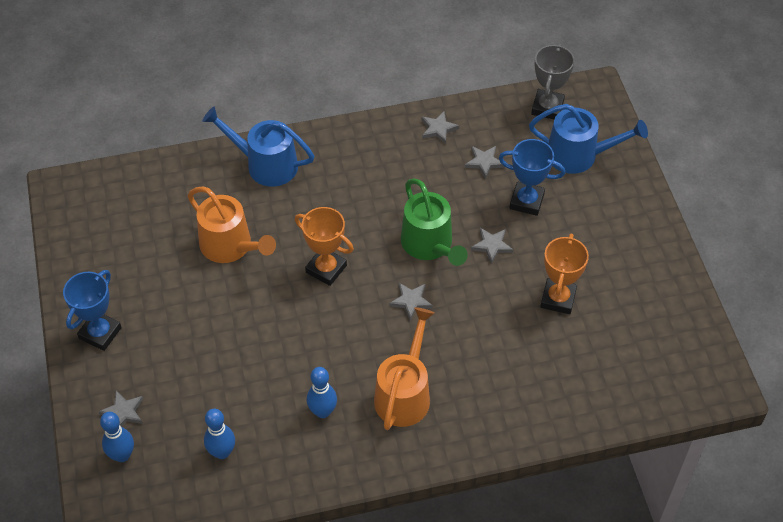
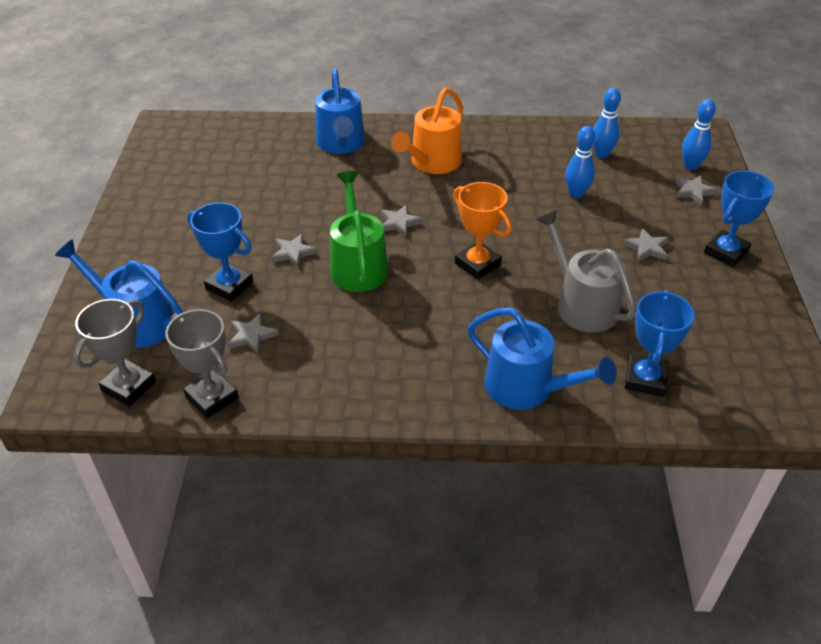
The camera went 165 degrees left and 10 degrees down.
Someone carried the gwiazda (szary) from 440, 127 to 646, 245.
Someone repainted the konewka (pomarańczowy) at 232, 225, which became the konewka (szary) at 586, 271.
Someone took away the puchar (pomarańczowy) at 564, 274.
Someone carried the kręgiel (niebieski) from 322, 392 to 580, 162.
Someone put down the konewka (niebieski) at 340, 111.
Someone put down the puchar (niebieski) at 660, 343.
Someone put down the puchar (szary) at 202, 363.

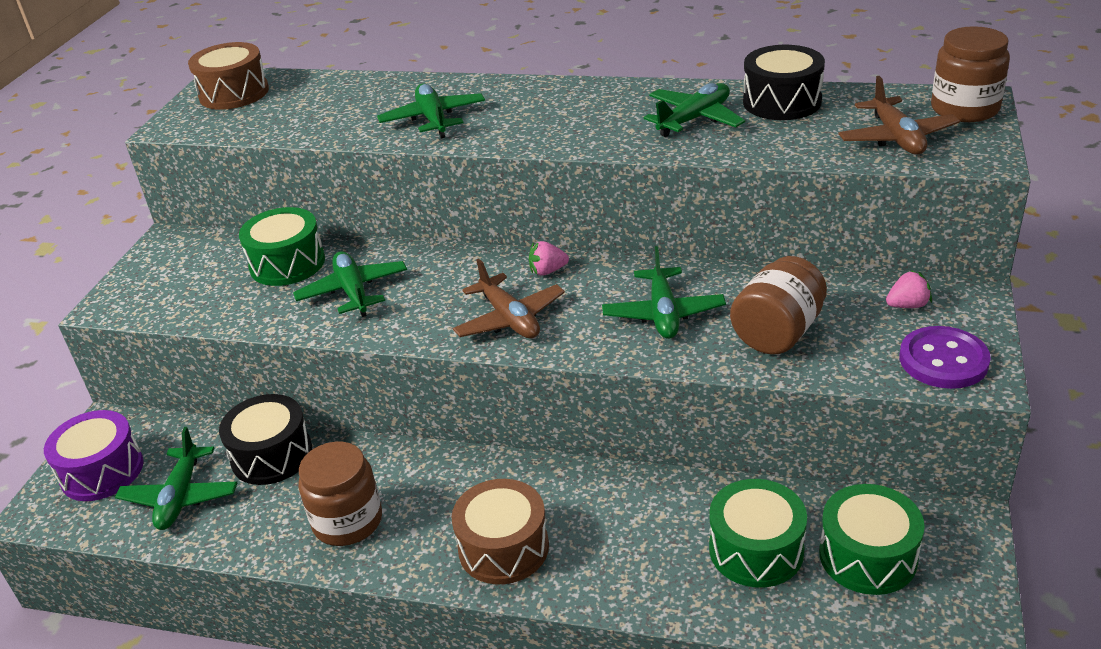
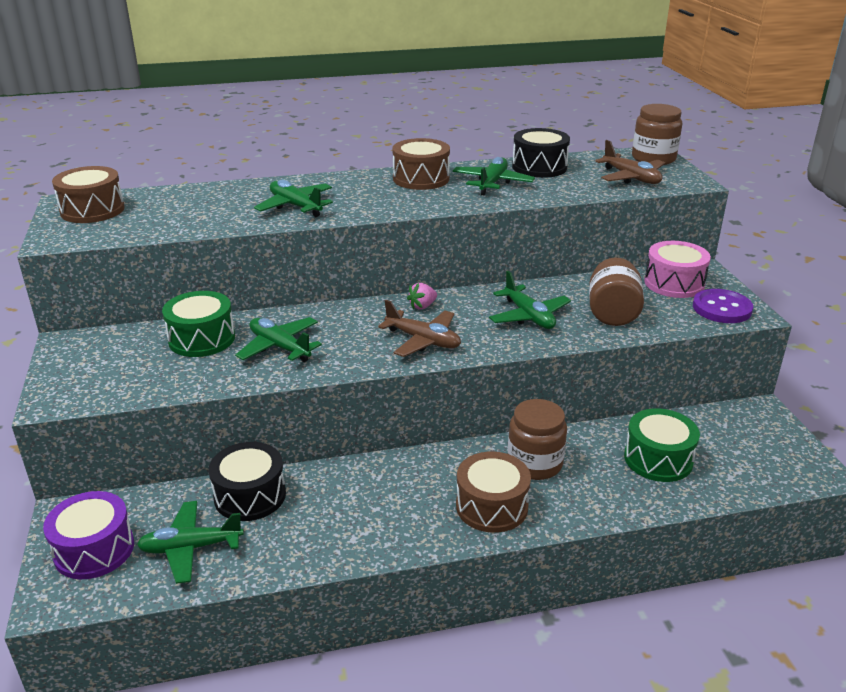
The camera went 30 degrees left and 5 degrees down.
Someone swapped the truskawka (różowy) at 909, 289 for the bęben (różowy) at 677, 269.
Someone rotated the samolot (zielony) at 176, 478 by 105 degrees clockwise.
Someone carried the słoik (brązowy) from 340, 494 to 537, 439.
Someone took away the bęben (zielony) at 872, 539.
Someone put down the bęben (brązowy) at 421, 164.

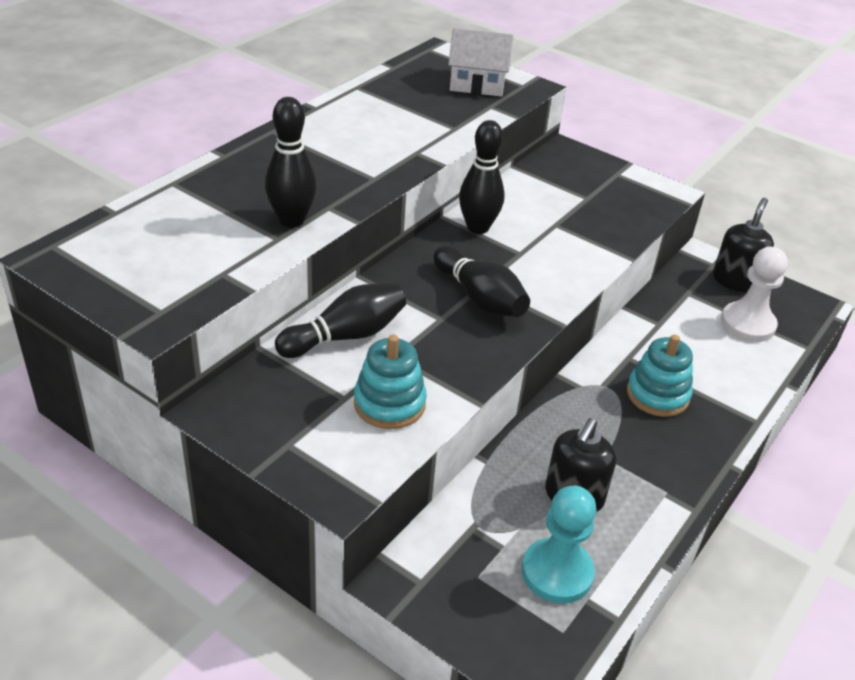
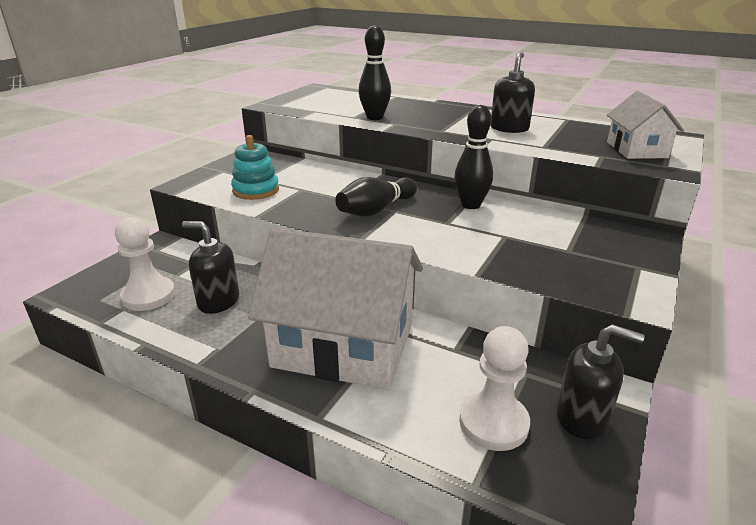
The camera went 85 degrees right and 10 degrees down.
Someone took away the kręgiel (czarny) at 340, 320.
Someone swapped the zabawka nakładanka (turkusowy) at 660, 376 for the domek (biały) at 335, 309.
Someone repainted the pionek (turkusowy) at 559, 545, which became the pionek (biały) at 145, 264.
Someone put down the dozownik mydła (czarny) at 513, 92.

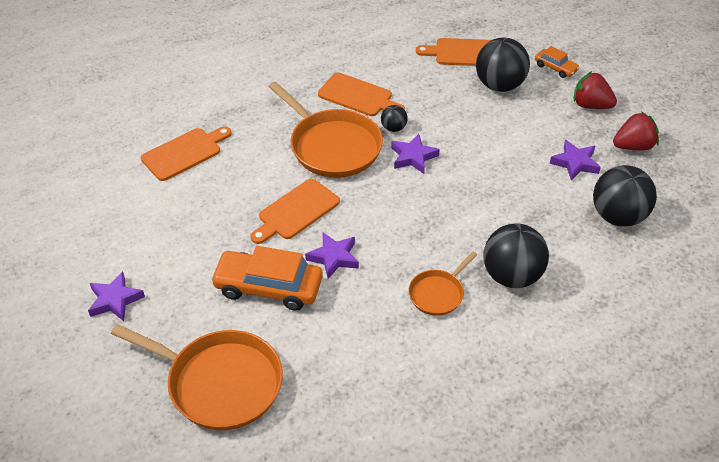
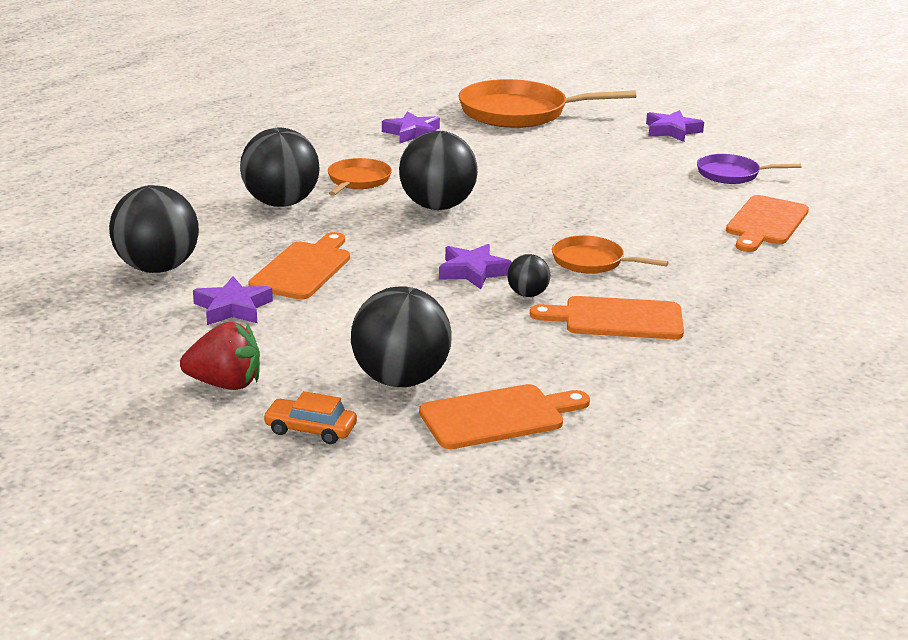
The camera went 155 degrees right and 20 degrees down.
Someone scaled the patelnia (pomarańczowy) at 325, 130 by 0.53.
Someone took away the truskawka (czerwony) at 636, 131.
Someone carried the deska do krojenia (pomarańczowy) from 295, 211 to 299, 265.
Someone carried the gwiazda (fioletowy) from 332, 255 to 411, 127.
Someone took away the samochód (pomarańczowy) at 266, 278.
Someone put down the piłka (czarny) at 438, 170.
Someone put down the patelnia (fioletowy) at 749, 169.

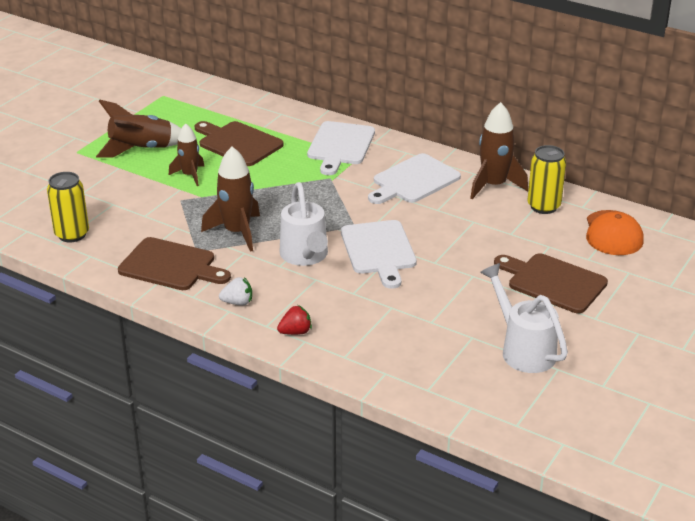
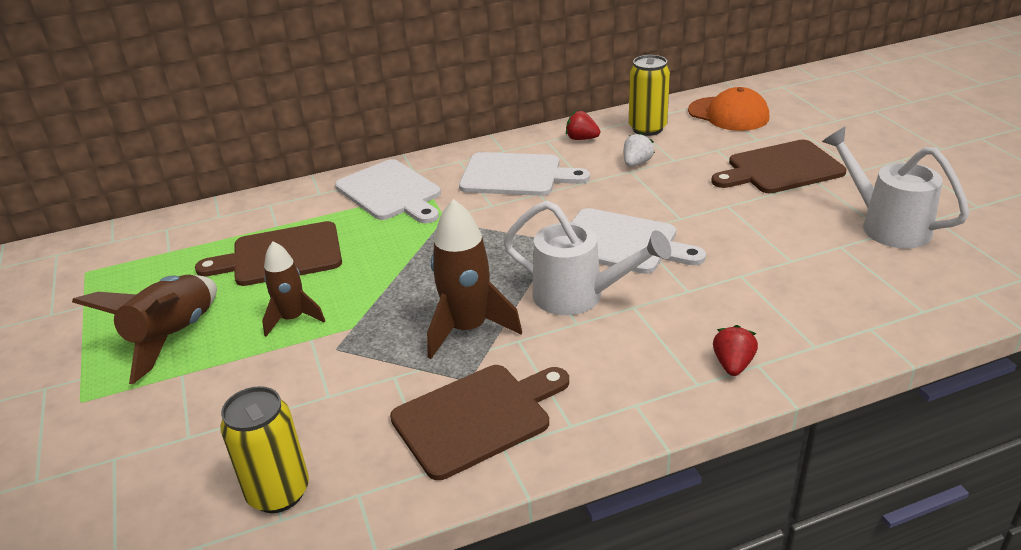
The camera went 50 degrees left and 0 degrees up.
Someone swapped the rakieta (brązowy) at 499, 151 for the truskawka (czerwony) at 583, 125.
Someone rotated the deska do krojenia (biały) at 414, 178 by 75 degrees counterclockwise.
Someone rotated the konewka (biały) at 524, 318 by 45 degrees clockwise.
Someone carried the truskawka (biały) from 235, 291 to 639, 149.

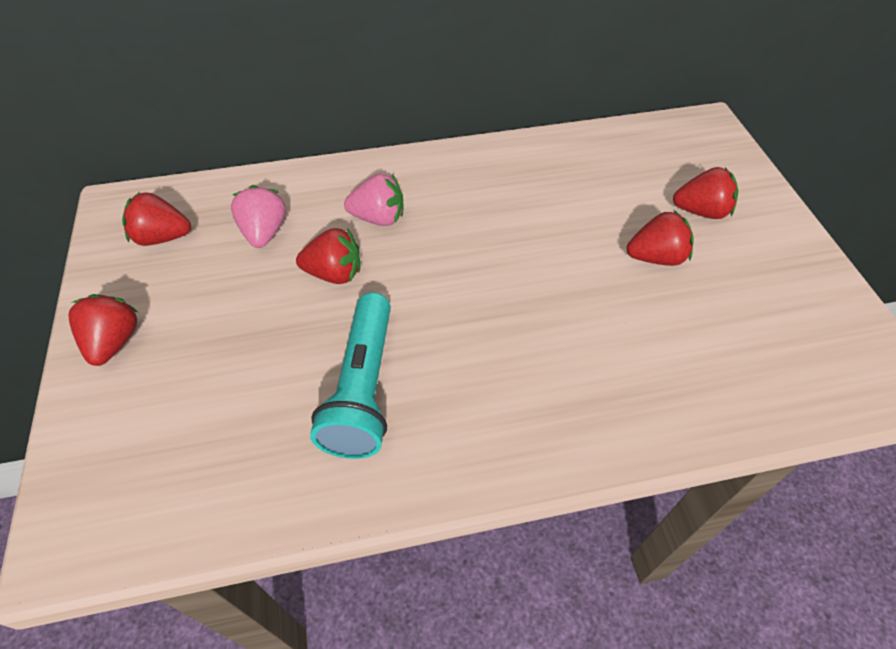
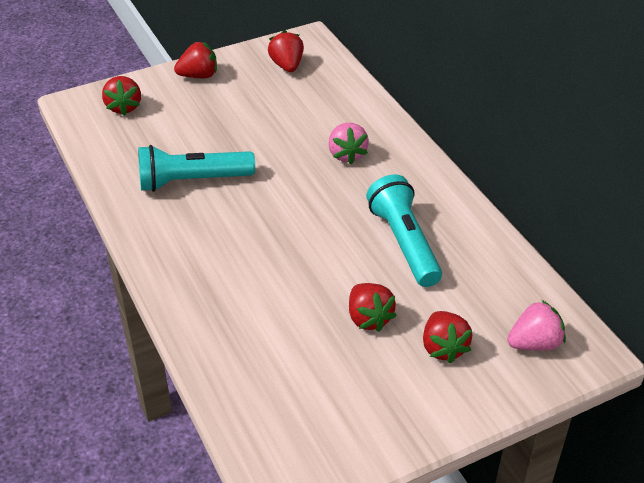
The camera went 75 degrees right and 10 degrees down.
Someone carried the truskawka (różowy) from 258, 216 to 536, 325.
Someone carried the truskawka (czerwony) from 328, 256 to 121, 96.
Someone put down the latarka (turkusowy) at 404, 230.

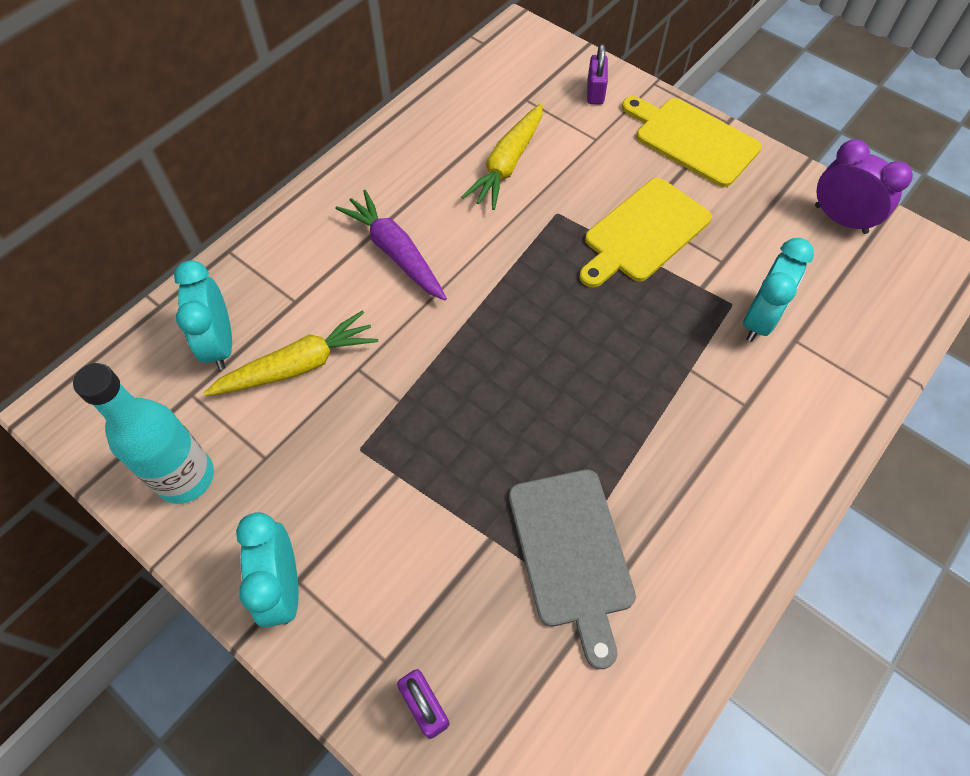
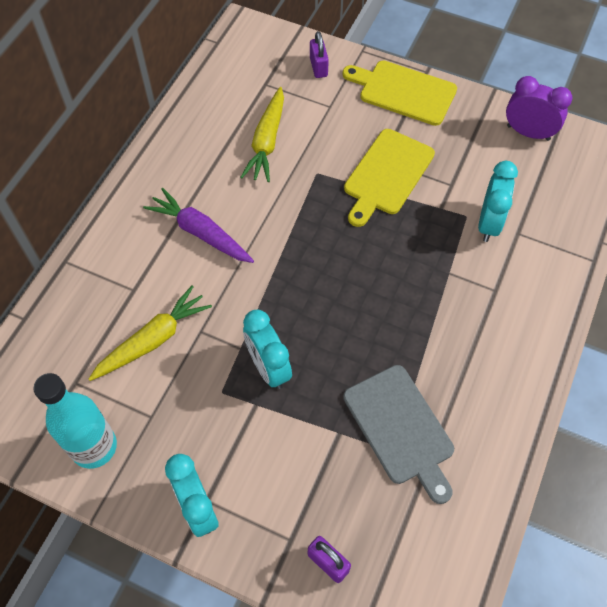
The camera went 15 degrees left and 0 degrees up.
Someone carried the budzik (turkusowy) from 203, 315 to 267, 349.

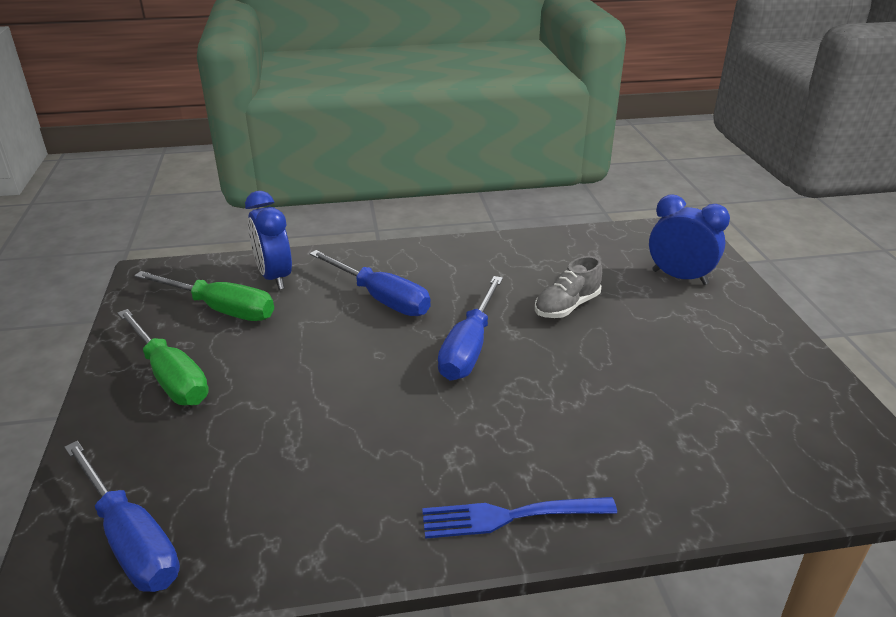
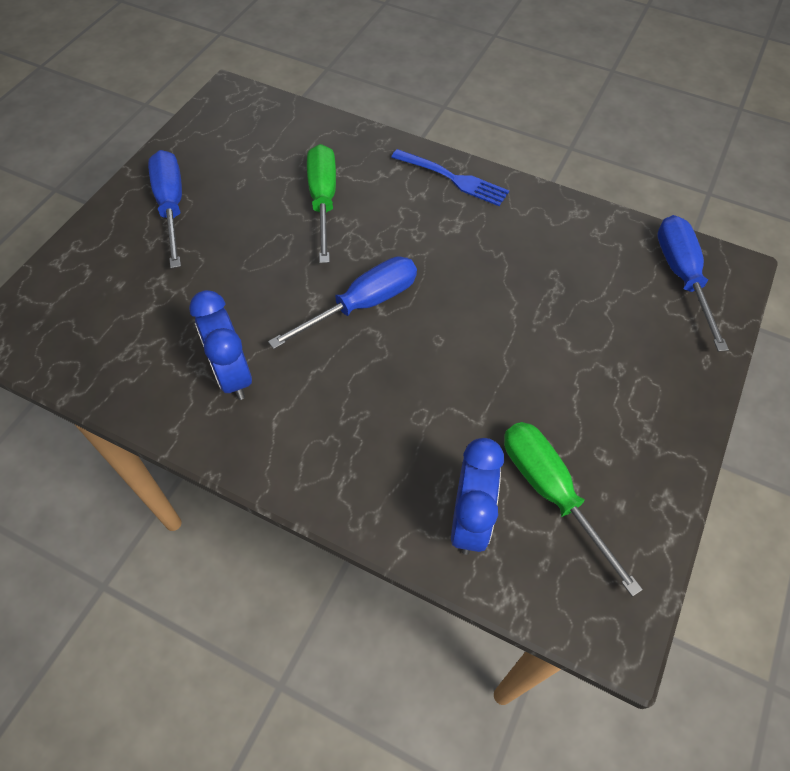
The camera went 145 degrees left and 25 degrees up.
Someone carried the budzik (niebieski) from 689, 239 to 220, 345.
Someone carried the śrubokręt (niebieski) from 370, 283 to 165, 209.
Someone took away the but (szary) at 568, 287.
Someone carried the śrubokręt (zielony) from 163, 357 to 321, 203.

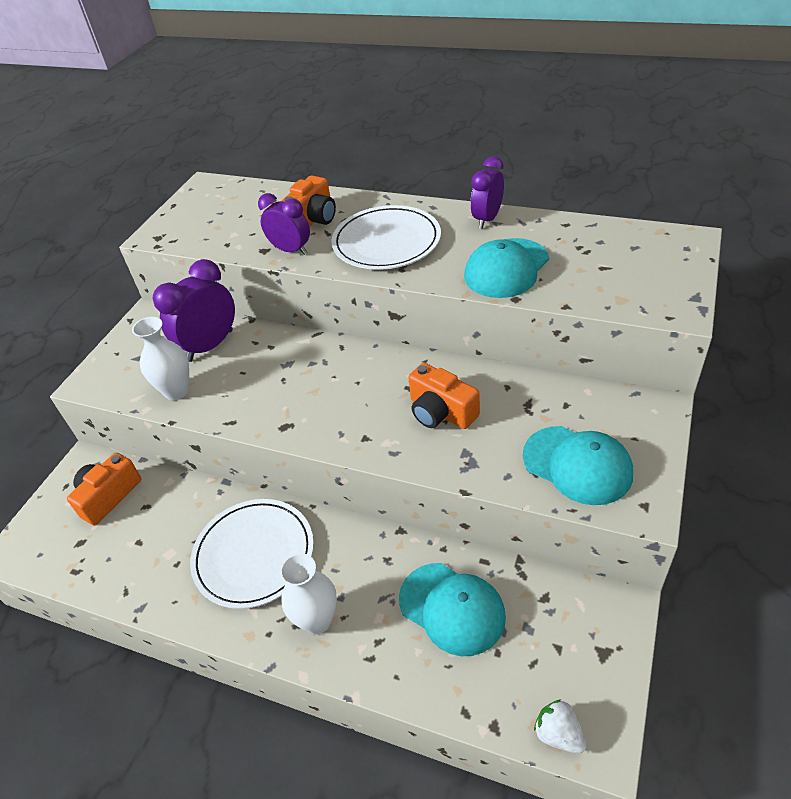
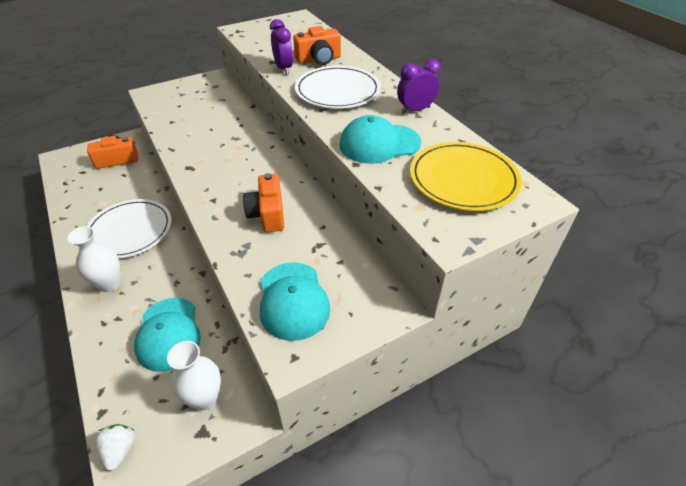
The camera went 35 degrees right and 0 degrees up.
Someone took away the budzik (fioletowy) at 194, 310.
Someone carried the wazon (biały) from 160, 358 to 194, 375.
Someone put down the talerz (żółty) at 466, 176.

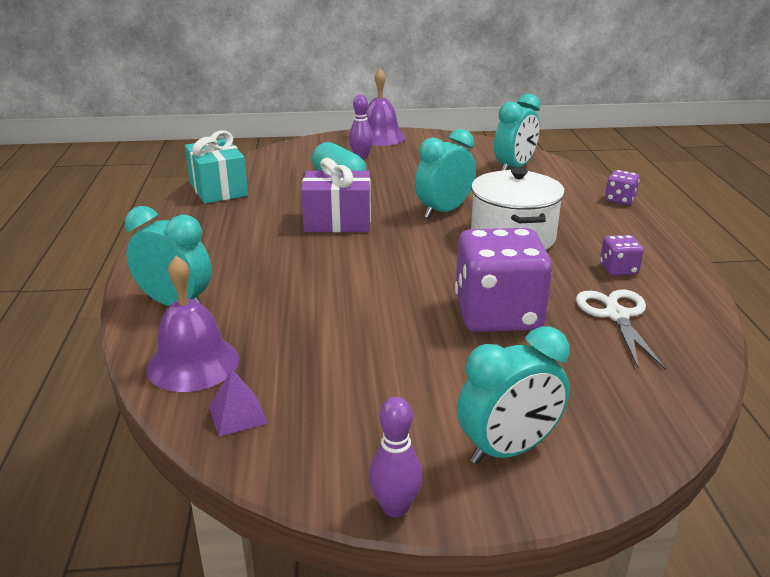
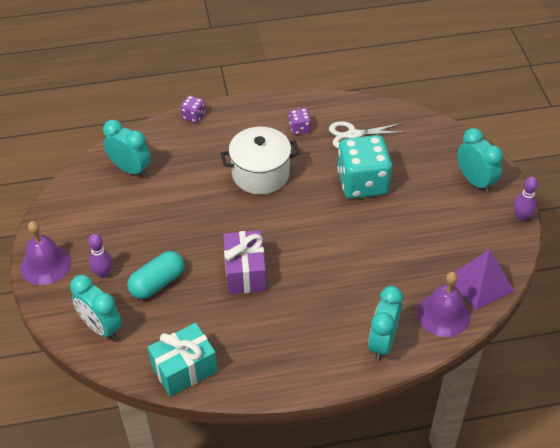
The camera went 95 degrees left and 20 degrees up.
Someone carried the budzik (turkusowy) from 445, 173 to 96, 307.
Someone repainted the kostka do gry (fioletowy) at 503, 280, which became the kostka do gry (turkusowy) at 364, 167.
Someone scaled the piramida (fioletowy) at 238, 402 by 1.88.

